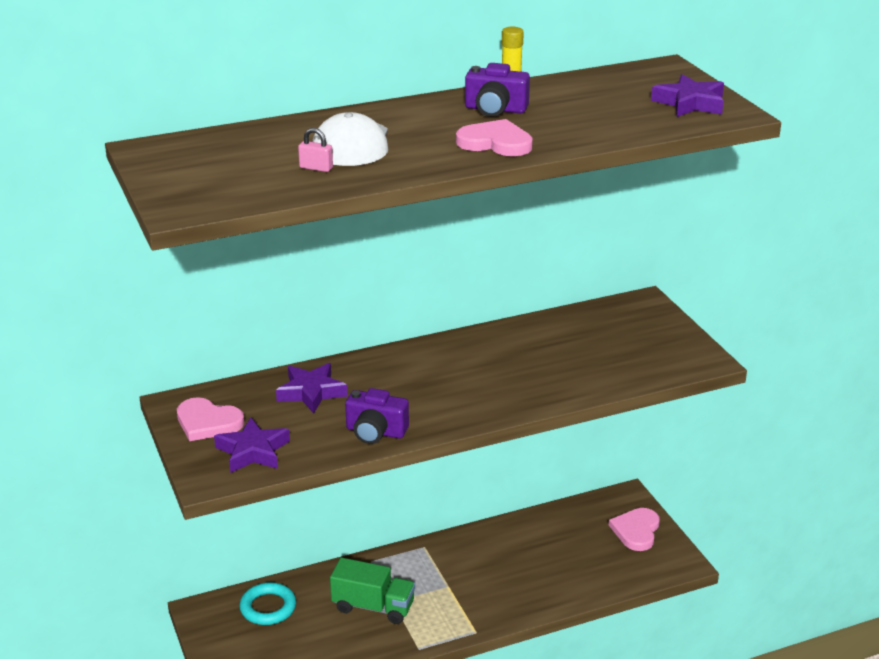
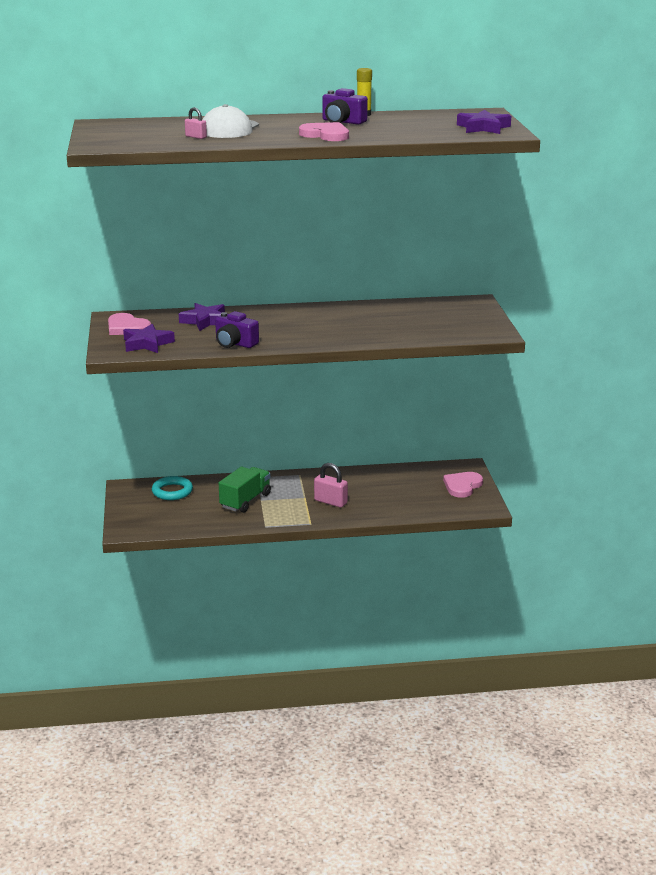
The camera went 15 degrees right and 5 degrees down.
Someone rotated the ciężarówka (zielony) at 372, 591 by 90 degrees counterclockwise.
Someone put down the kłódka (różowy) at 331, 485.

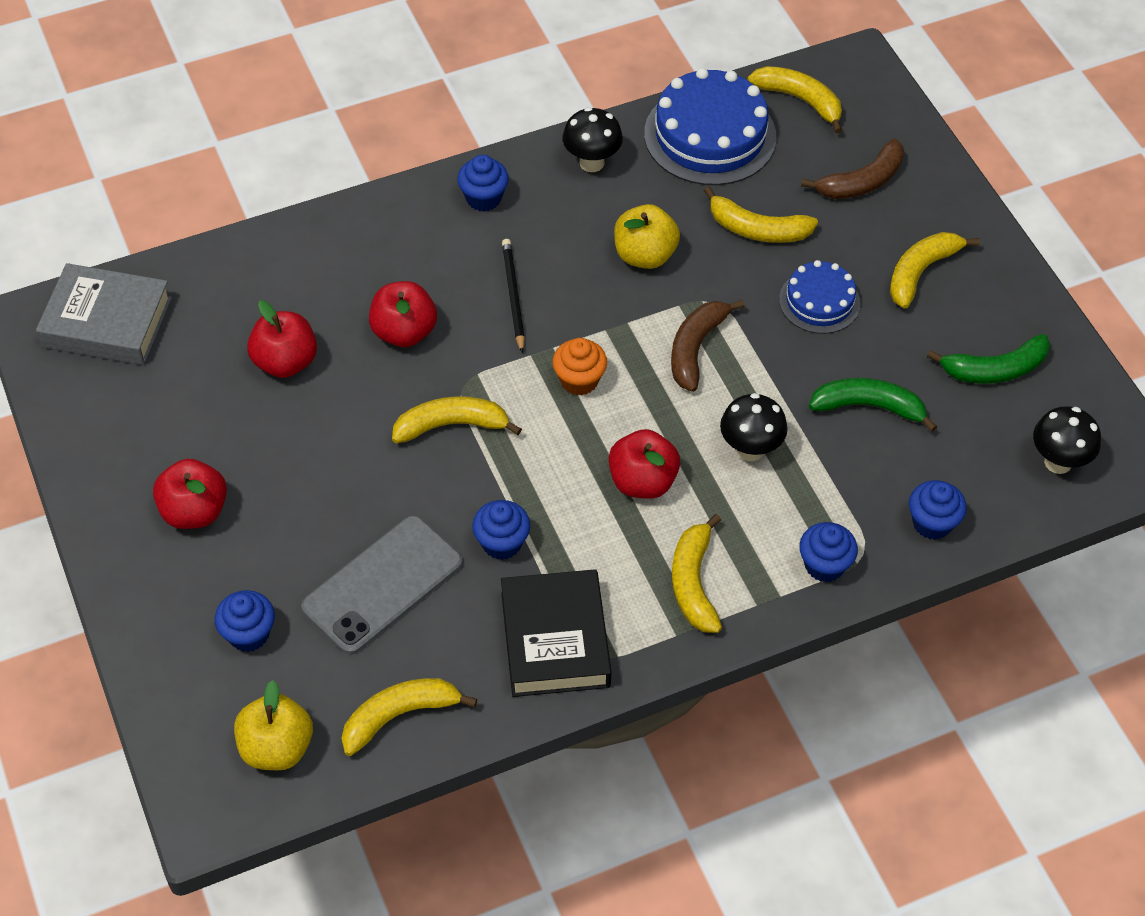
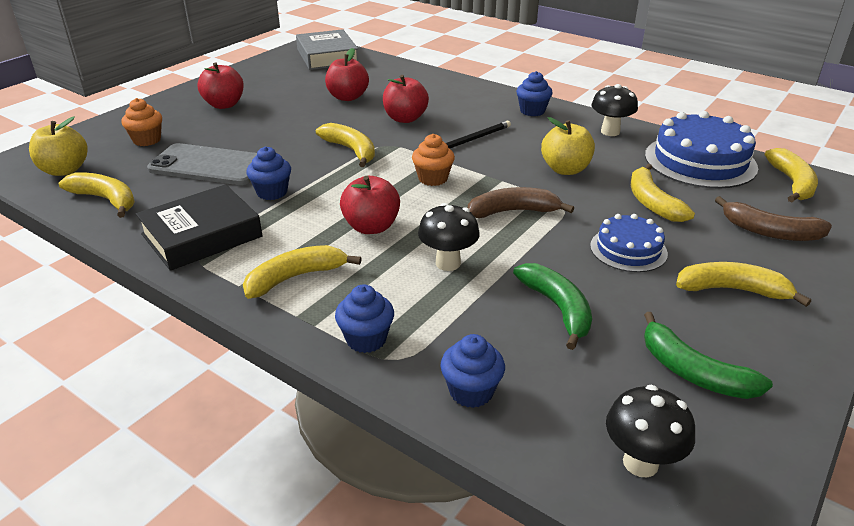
The camera went 60 degrees right and 20 degrees down.
Someone repainted the muffinka (niebieski) at 245, 621, which became the muffinka (pomarańczowy) at 141, 122.

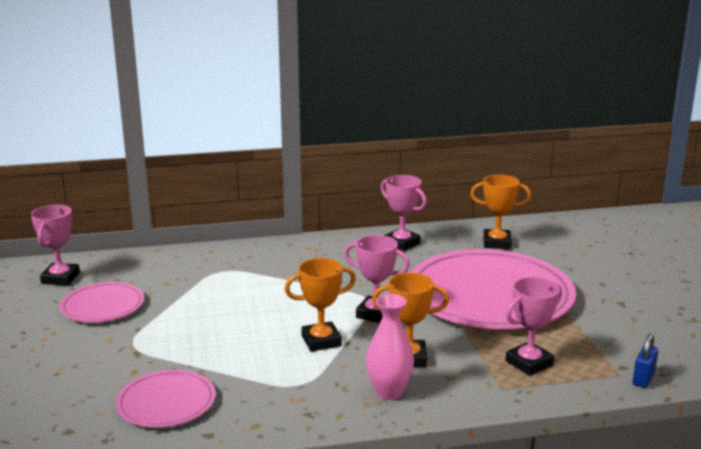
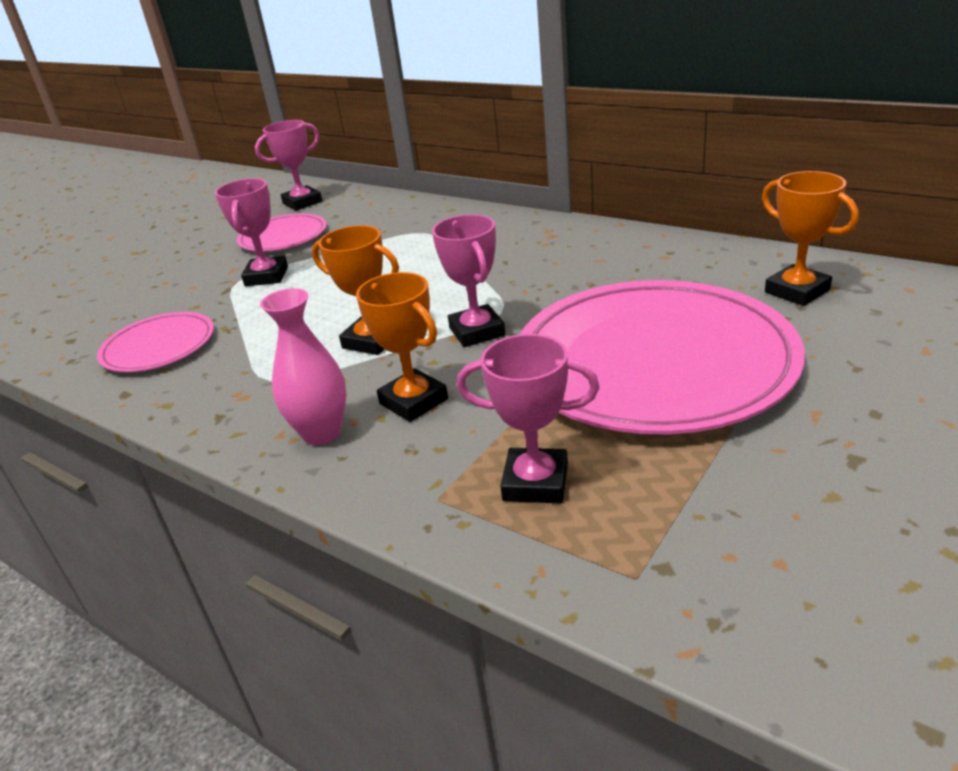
The camera went 50 degrees right and 10 degrees up.
Someone carried the puchar (różowy) from 404, 213 to 251, 232.
Someone took away the kłódka (niebieski) at 645, 361.

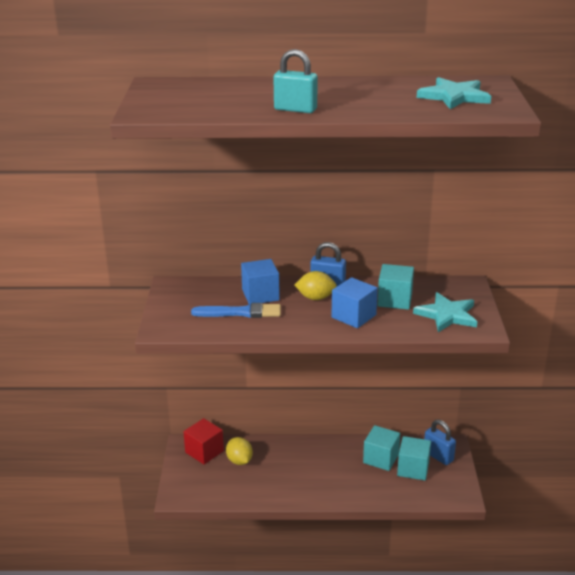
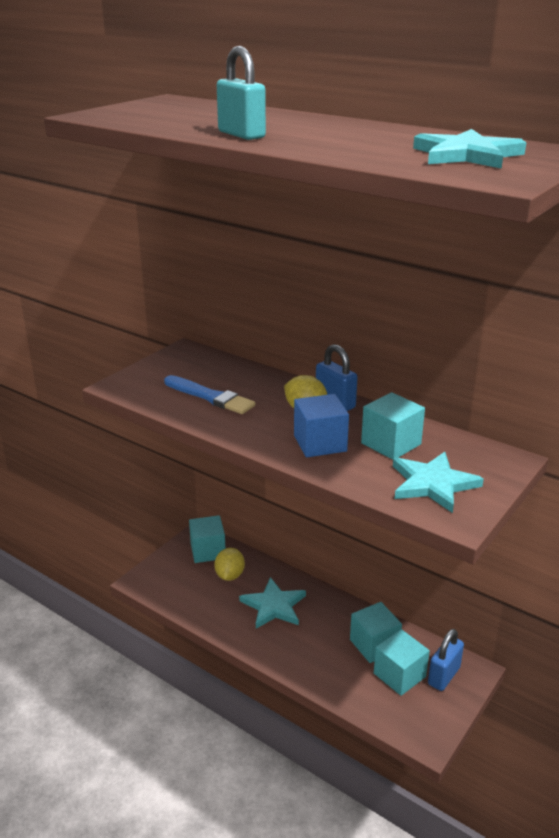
The camera went 35 degrees right and 0 degrees up.
Someone took away the sześcian (niebieski) at 260, 282.
Someone repainted the sześcian (czerwony) at 203, 441, which became the sześcian (turkusowy) at 207, 539.
Someone rotated the kłódka (niebieski) at 440, 442 by 45 degrees clockwise.
Someone put down the gwiazda (turkusowy) at 272, 603.

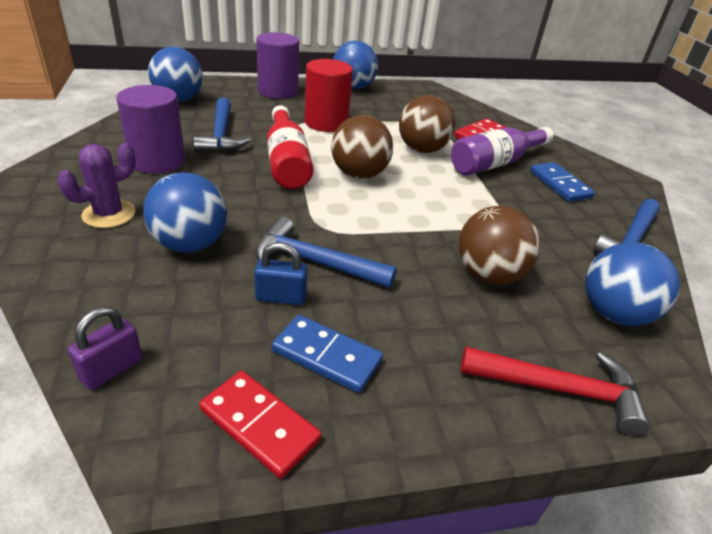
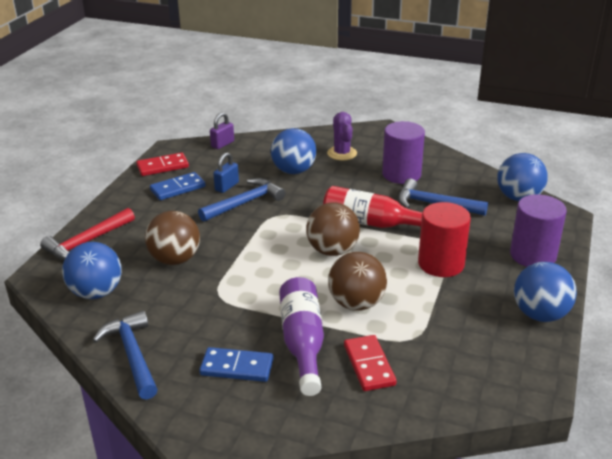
The camera went 125 degrees right and 5 degrees down.
Someone rotated the kłódka (fioletowy) at 105, 348 by 60 degrees clockwise.

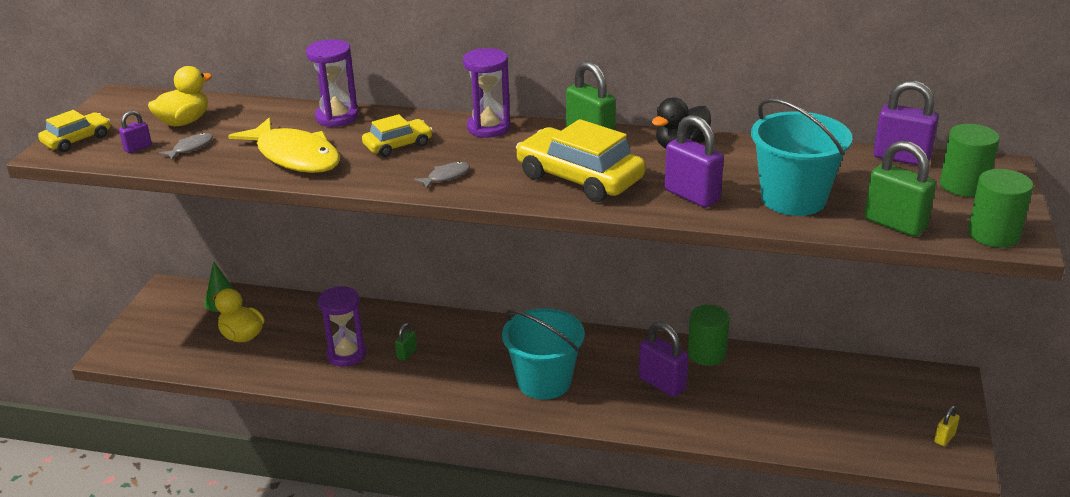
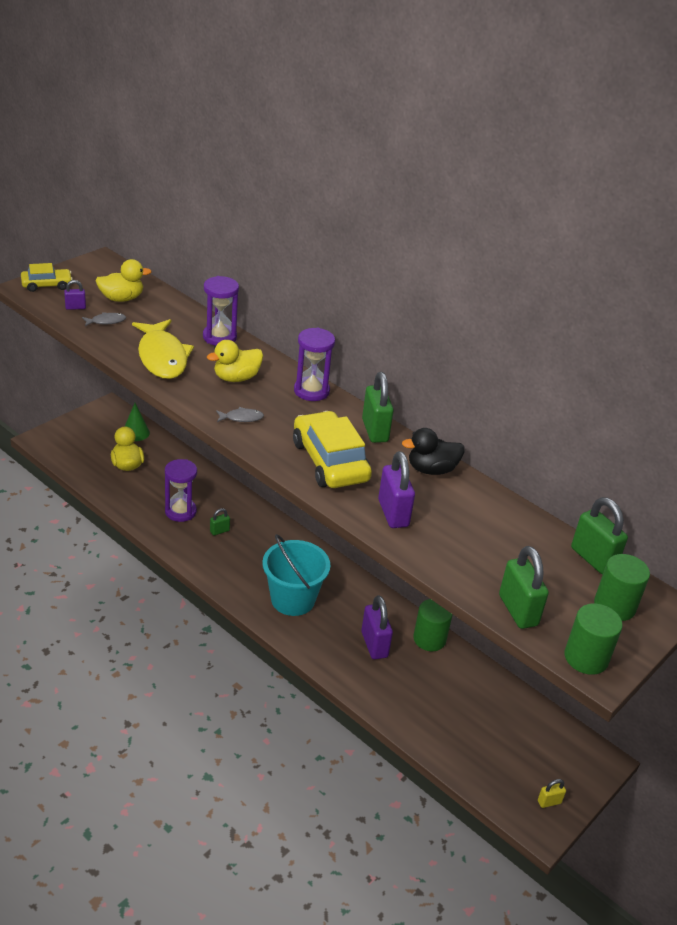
The camera went 25 degrees right and 5 degrees up.
Someone repainted the kłódka (fioletowy) at 906, 123, which became the kłódka (zielony) at 599, 536.
Someone took away the wiadro (turkusowy) at 802, 157.
Someone swapped the samochód (żółty) at 397, 135 for the kaczka (żółty) at 235, 361.

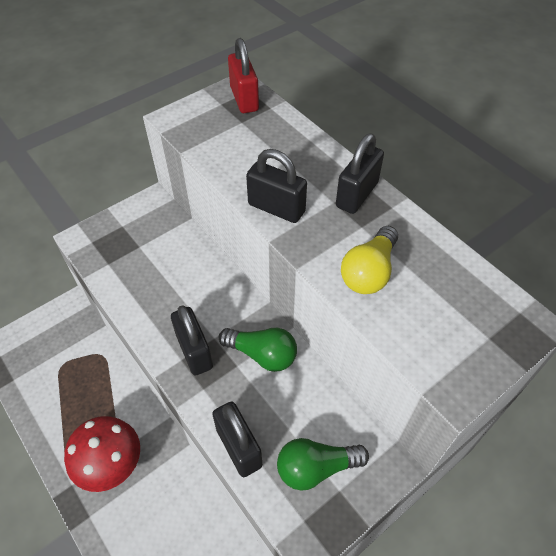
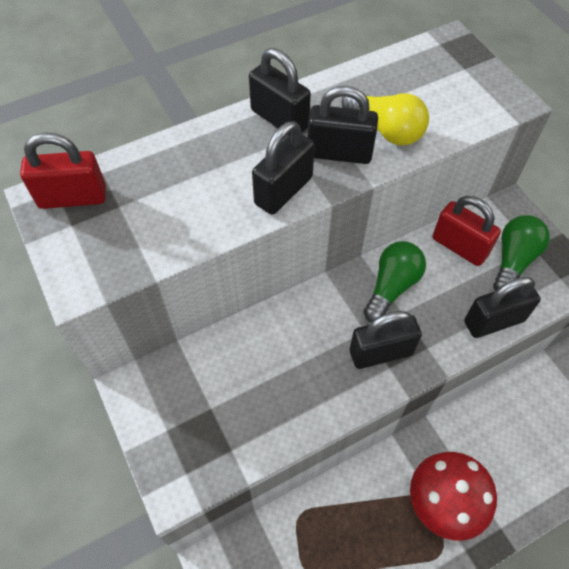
The camera went 80 degrees left and 5 degrees up.
Someone rotated the żarówka (zielony) at 323, 464 by 150 degrees counterclockwise.
Someone put down the kłódka (czarny) at 343, 125.
Someone put down the kłódka (czerwony) at 467, 231.

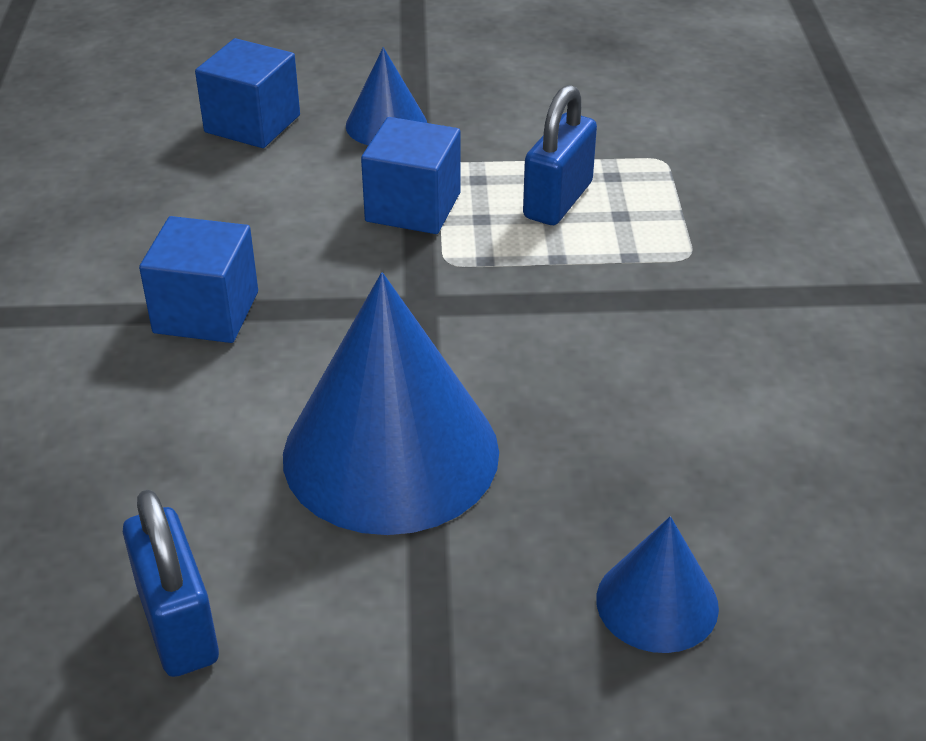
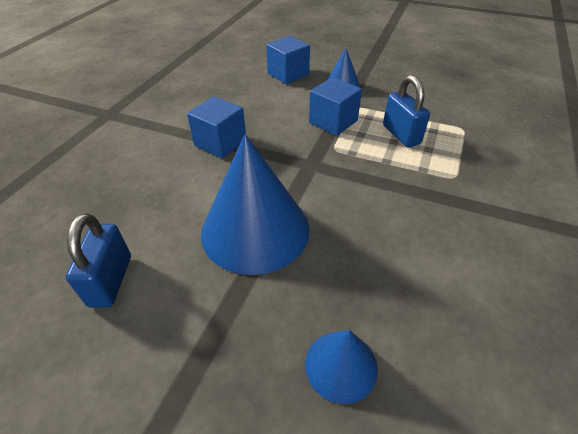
The camera went 25 degrees right and 5 degrees up.
Someone rotated the kłódka (niebieski) at 560, 155 by 75 degrees counterclockwise.

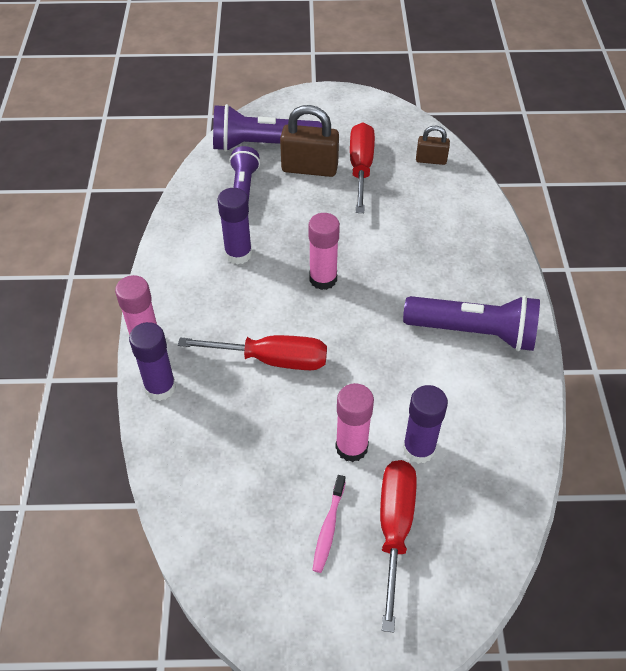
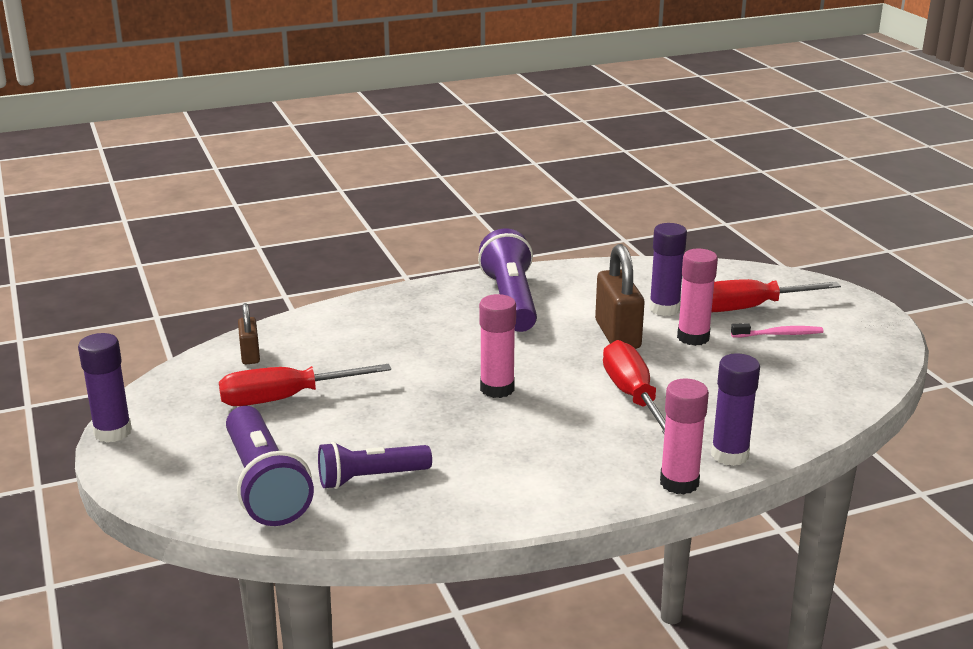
The camera went 110 degrees left and 25 degrees down.
Someone carried the kłódka (brązowy) from 309, 141 to 620, 296.
Someone carried the klej w sztyfcie (fioletowy) from 235, 226 to 105, 388.

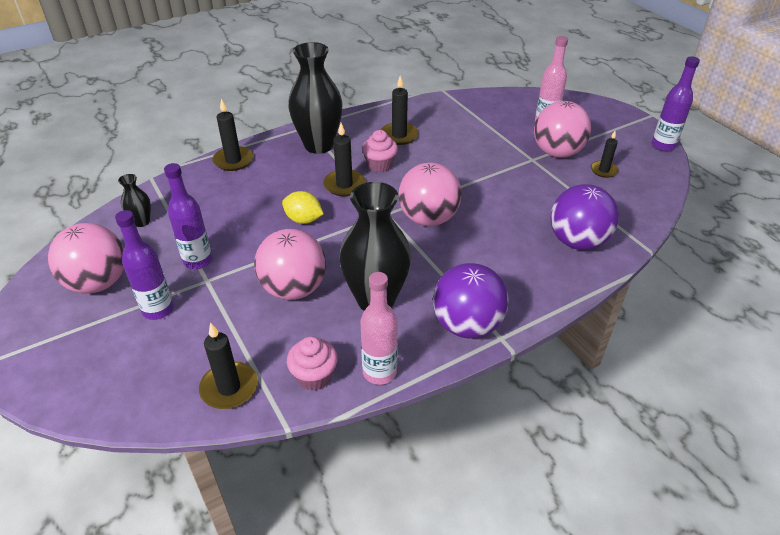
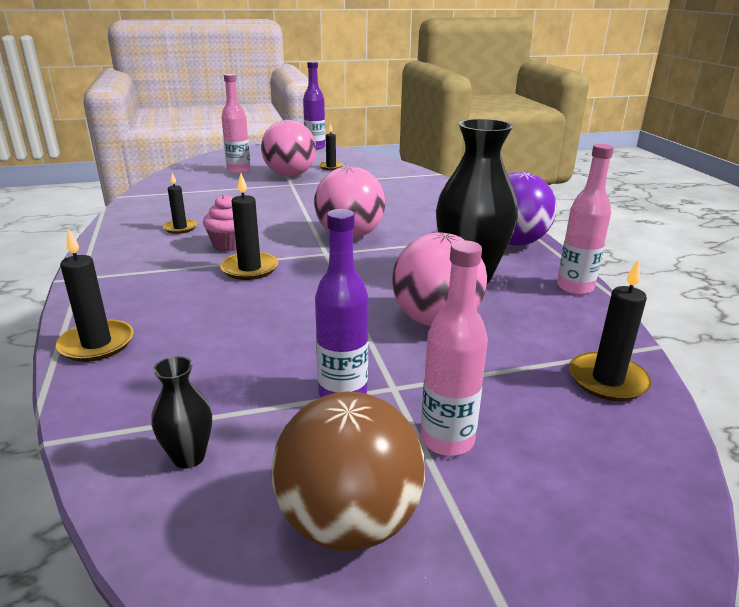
The camera went 75 degrees left and 15 degrees down.
Someone took away the wazon (czarny) at 315, 98.
Someone scaled the świeca (czarny) at 400, 110 by 0.67.
Someone took away the piłka (fioletowy) at 584, 217.
Someone took away the cytryna (żółty) at 303, 207.
Someone repainted the butelka (fioletowy) at 144, 265, which became the butelka (różowy) at 454, 348.
Someone repainted the piłka (różowy) at 86, 258, which became the piłka (brązowy) at 348, 471.
Someone took away the muffinka (różowy) at 312, 364.

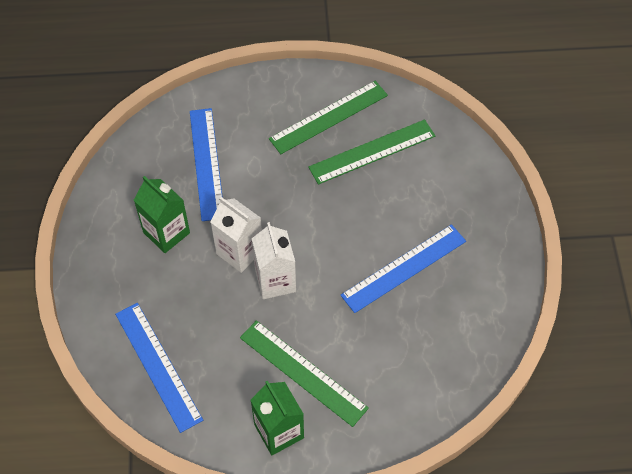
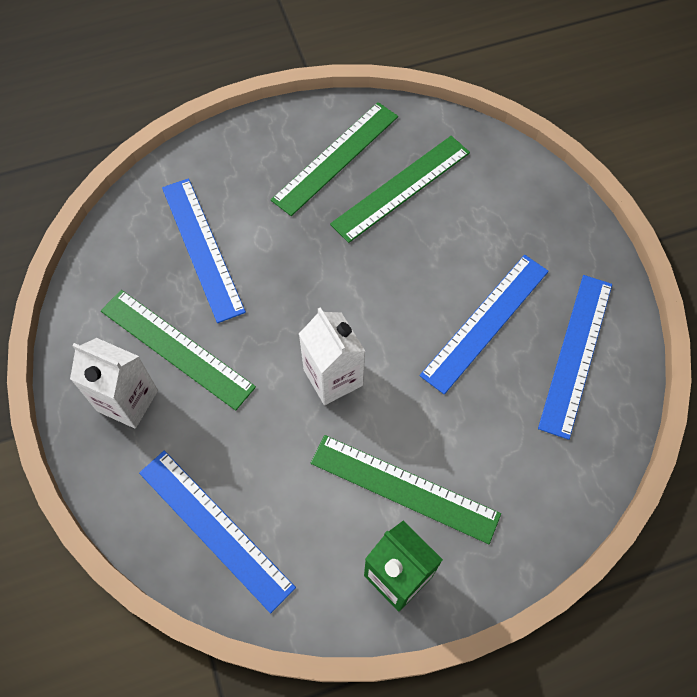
The camera went 15 degrees left and 5 degrees up.
Someone swapped the karton mleka (zielony) at 162, 214 for the linijka (zielony) at 178, 350.
Someone carried the karton mleka (biały) from 236, 235 to 114, 383.
Someone put down the linijka (niebieski) at 575, 357.

